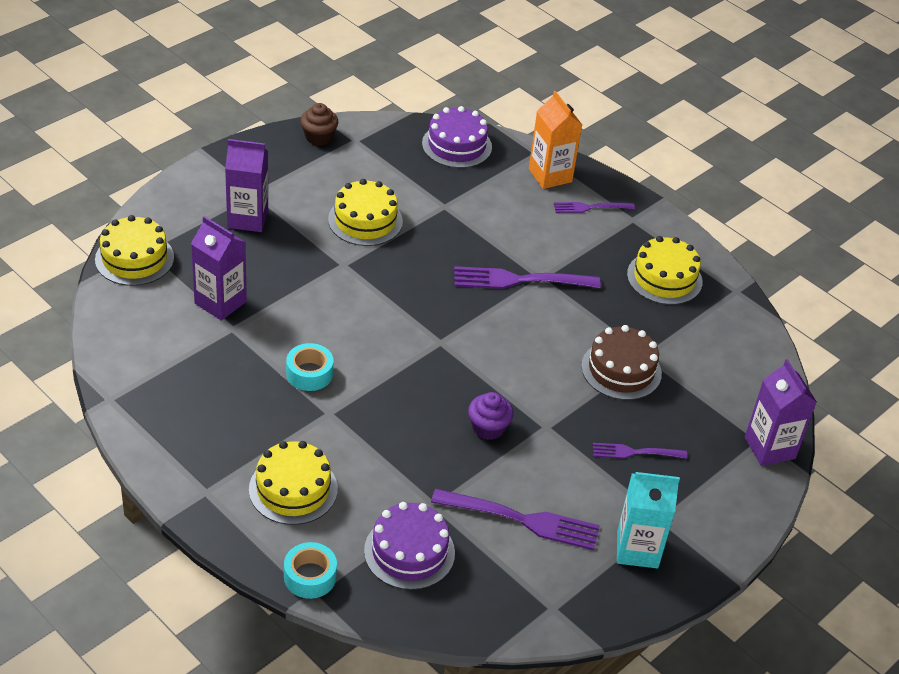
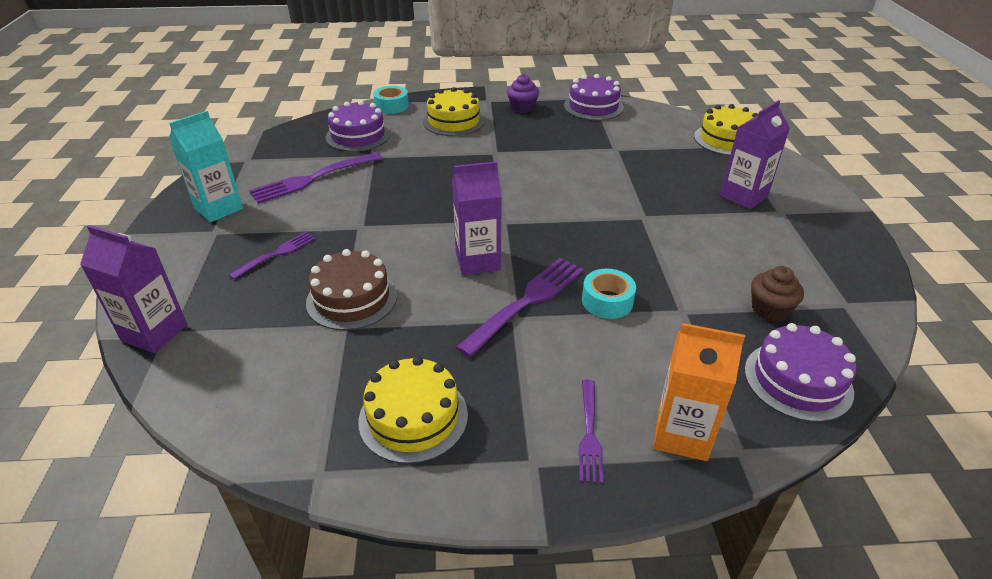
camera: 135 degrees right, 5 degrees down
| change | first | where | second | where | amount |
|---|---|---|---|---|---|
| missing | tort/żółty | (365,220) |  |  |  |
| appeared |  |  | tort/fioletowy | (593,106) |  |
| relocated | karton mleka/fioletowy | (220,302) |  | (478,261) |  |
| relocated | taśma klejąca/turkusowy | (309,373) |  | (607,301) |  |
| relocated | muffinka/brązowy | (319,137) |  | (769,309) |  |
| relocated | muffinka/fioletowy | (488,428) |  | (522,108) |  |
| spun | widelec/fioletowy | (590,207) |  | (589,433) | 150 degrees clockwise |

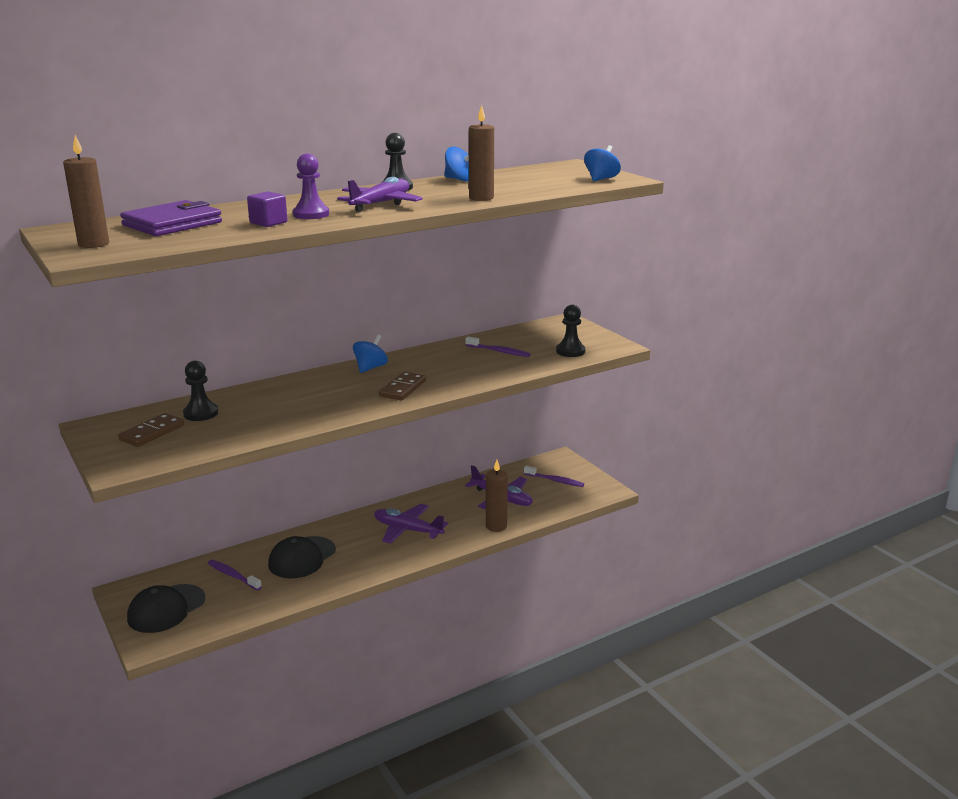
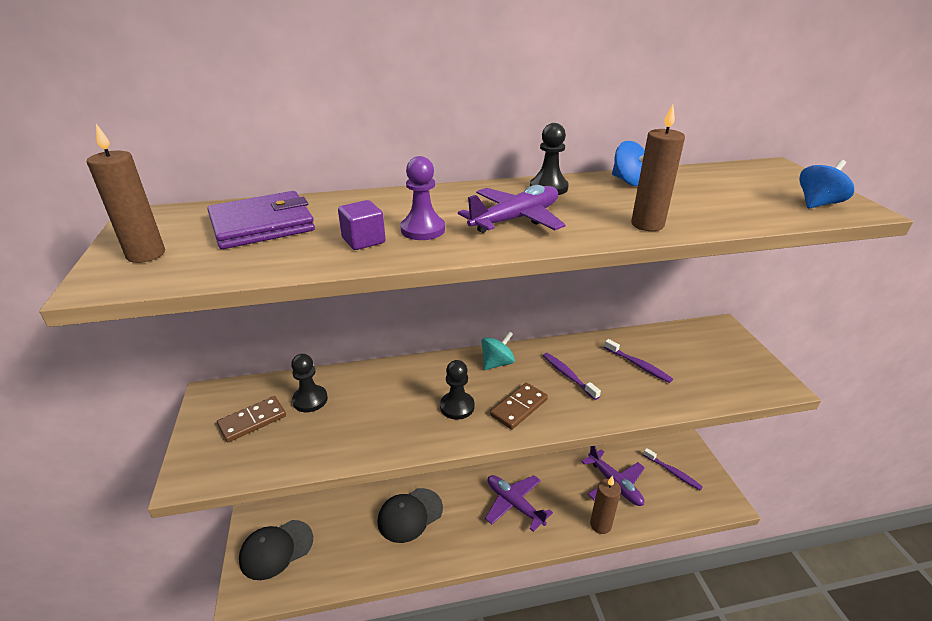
camera: 20 degrees right, 10 degrees up
| change | first | where | second | where | amount |
|---|---|---|---|---|---|
| relocated | szczoteczka do zębów/fioletowy | (233,575) |  | (568,375) |  |
| relocated | pionek/czarny | (570,351) |  | (457,406) |  |
| colour | bączek/niebieski | (370,368) | bączek/turkusowy | (497,363) |  |

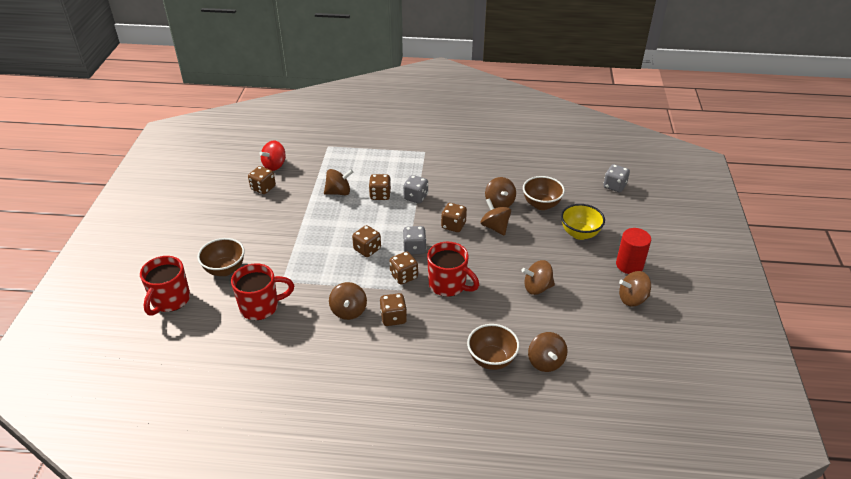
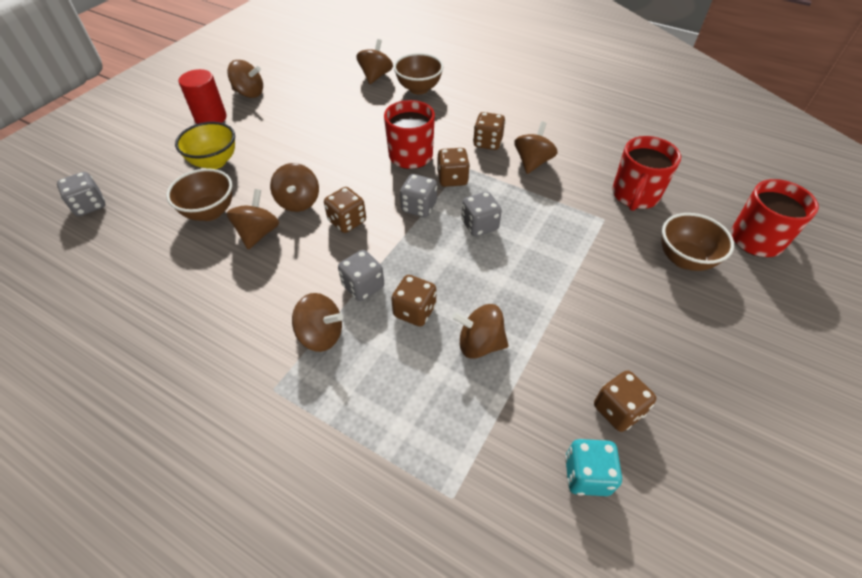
camera: 155 degrees left, 10 degrees up
| change | first | where | second | where | amount |
|---|---|---|---|---|---|
| relocated | bączek/brązowy | (537,288) |  | (321,335) |  |
| exchanged | bączek/czerwony | (274,165) | kostka do gry/turkusowy | (586,475) |  |
| colour | kostka do gry/brązowy | (367,249) | kostka do gry/szary | (479,225) |  |
| spun | kubek/czerwony | (261,307) |  | (635,196) | 75 degrees counterclockwise |

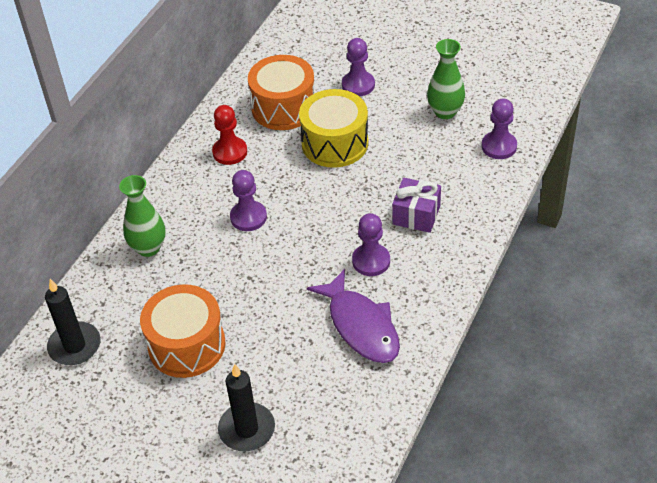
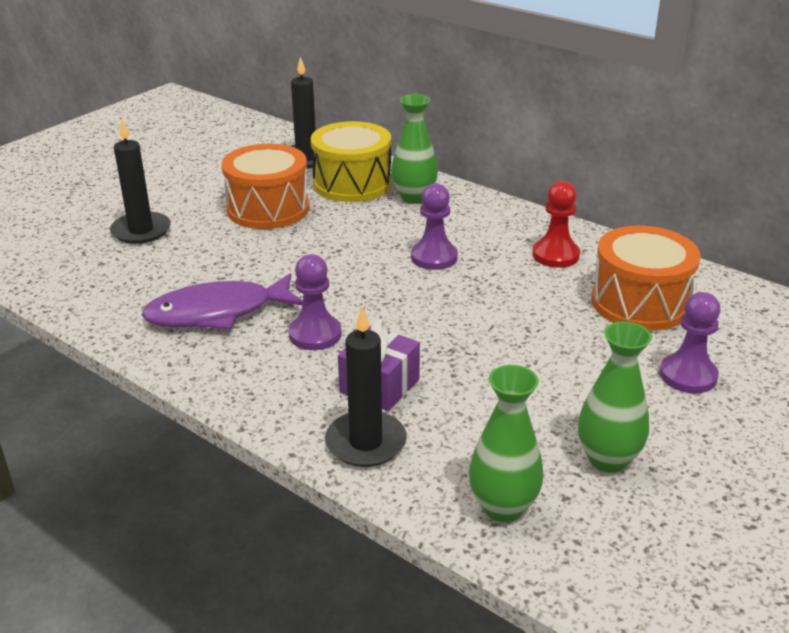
camera: 100 degrees right, 15 degrees down
| change | first | where | second | where | amount |
|---|---|---|---|---|---|
| appeared |  |  | świeca/czarny | (366,442) |  |
| relocated | bęben/żółty | (335,143) |  | (352,183) |  |
| exchanged | pionek/fioletowy | (499,146) | wazon/zielony | (503,507) |  |

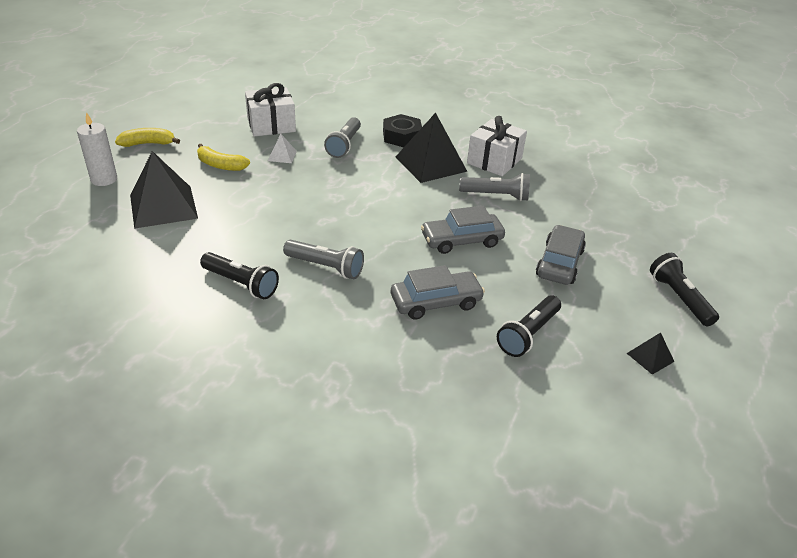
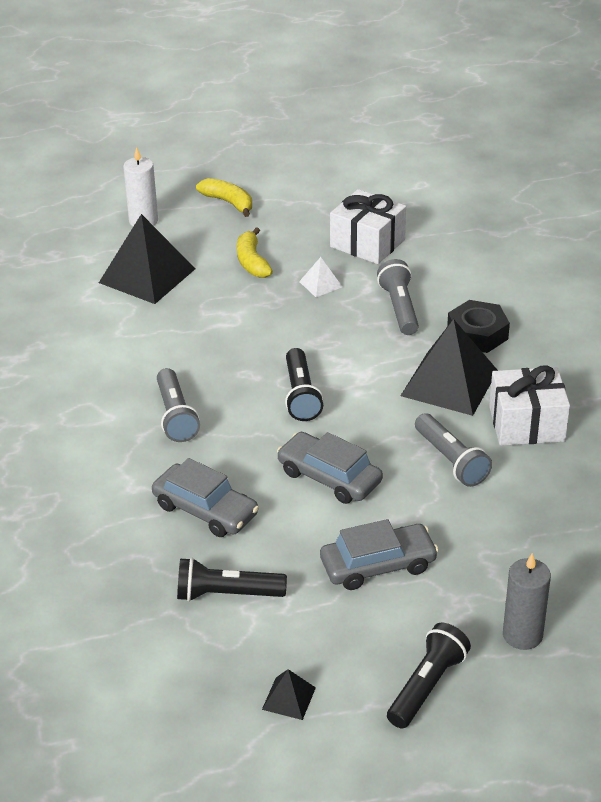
camera: 55 degrees right, 0 degrees up
| change | first | where | second | where | amount |
|---|---|---|---|---|---|
| appeared |  |  | świeca/szary | (522,635) |  |
| relocated | latarka/czarny | (241,284) |  | (301,395) |  |
| spun | latarka/szary | (344,145) |  | (399,308) | 105 degrees clockwise |

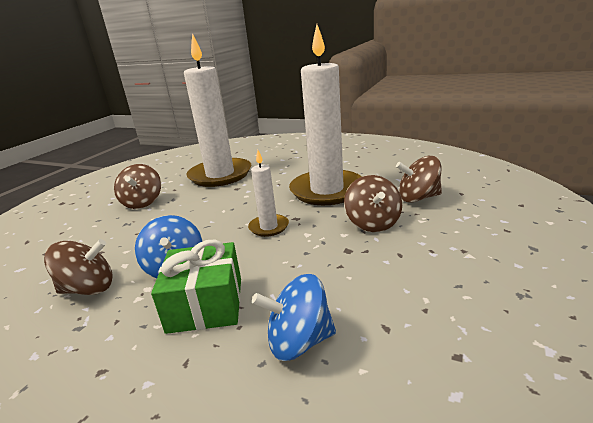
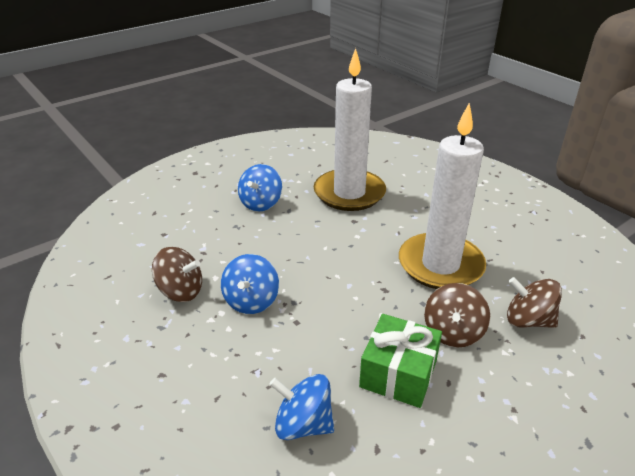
camera: 25 degrees right, 10 degrees up
| change | first | where | second | where | amount |
|---|---|---|---|---|---|
| missing | świeca/biały | (269,227) |  |  |  |
| relocated | prezent/zielony | (206,304) |  | (398,373) |  |
| colour | bączek/brązowy | (143,202) | bączek/niebieski | (261,203) |  |

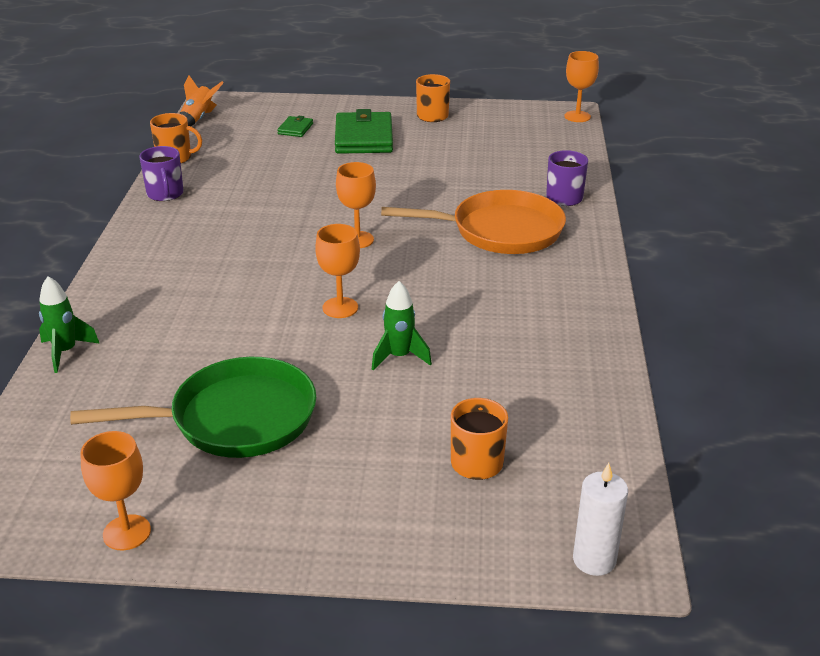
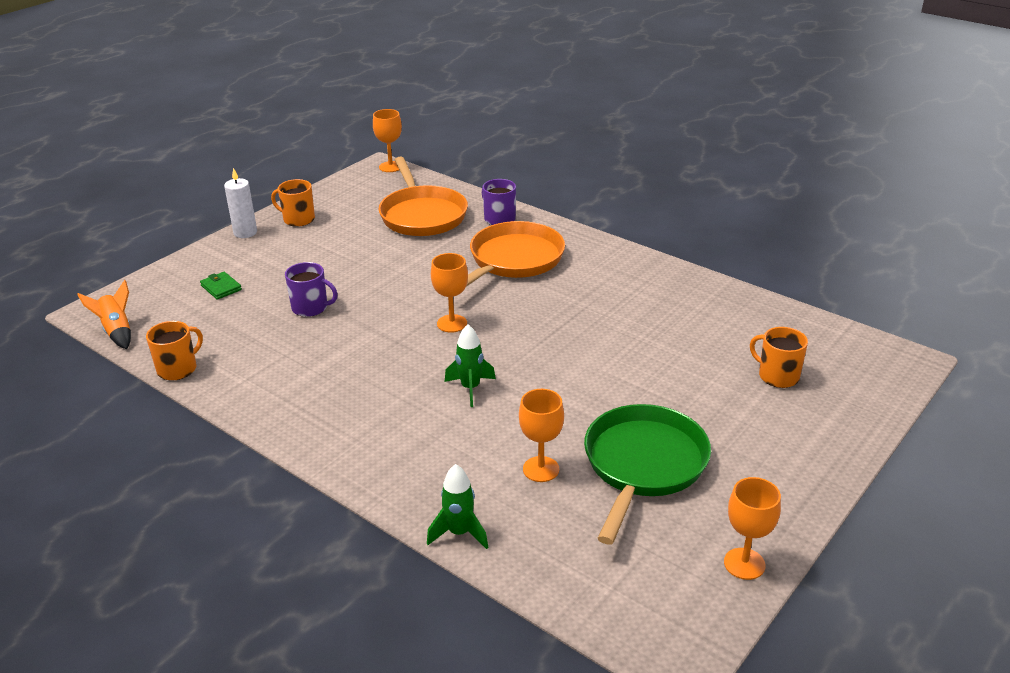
camera: 55 degrees left, 0 degrees up
| change | first | where | second | where | amount |
|---|---|---|---|---|---|
| missing | portfel/zielony | (364,138) |  |  |  |
| appeared |  |  | patelnia/pomarańczowy | (422,215) |  |
| relocated | kubek/fioletowy | (165,194) |  | (310,308) |  |
| relocated | kielich/pomarańczowy | (340,308) |  | (541,469) |  |
| relocated | rakieta/zielony | (399,357) |  | (470,388) |  |
| relocated | świeca/biały | (594,560) |  | (245,232) |  |

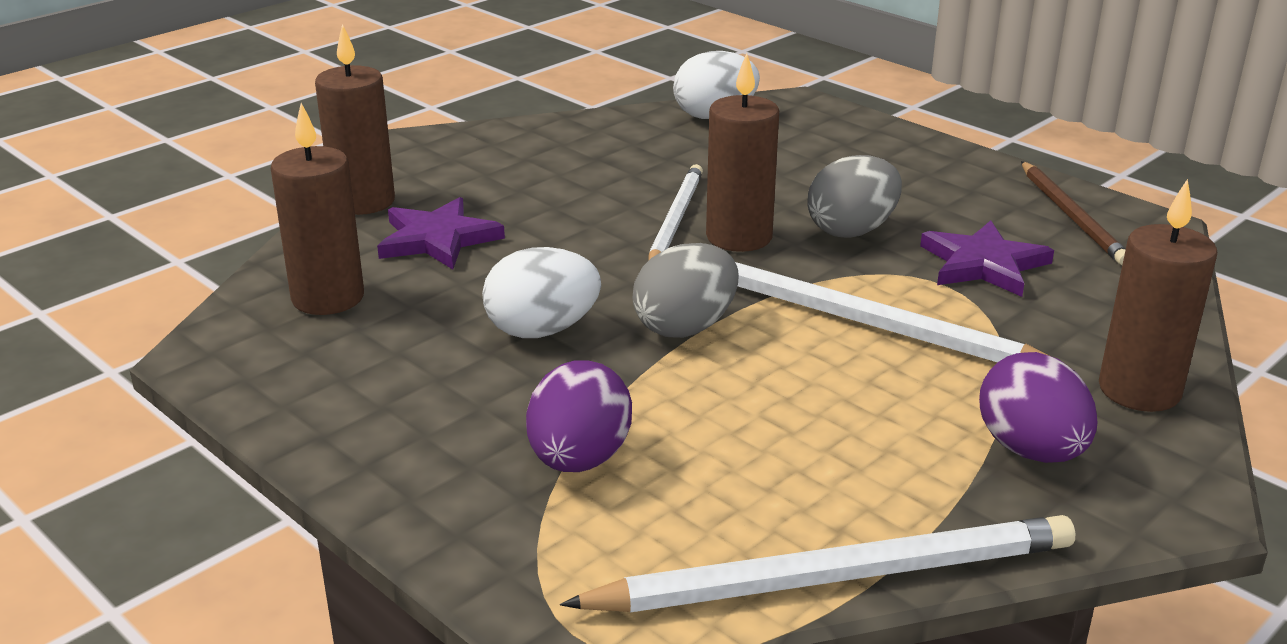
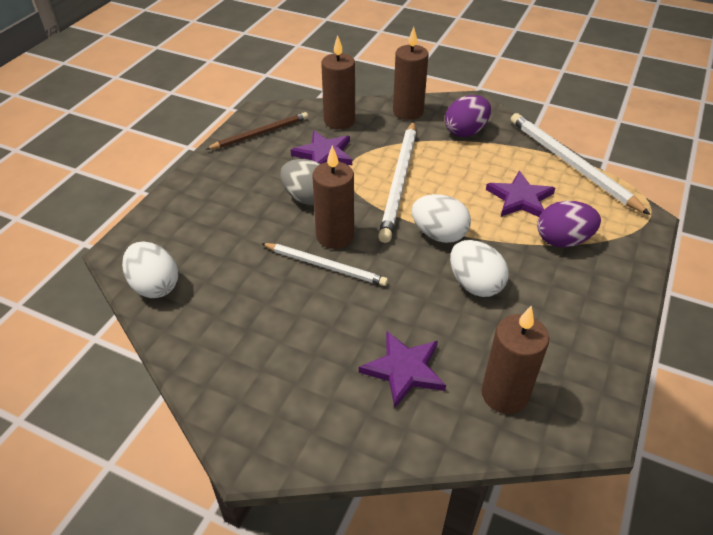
camera: 110 degrees left, 15 degrees up
| change | first | where | second | where | amount |
|---|---|---|---|---|---|
| appeared |  |  | gwiazda/fioletowy | (520,198) |  |
| relocated | świeca/brązowy | (363,202) |  | (339,121) |  |
| colour | jajko/szary | (685,327) | jajko/biały | (439,234) |  |
| spun | ołówek/biały | (675,220) |  | (325,266) | 150 degrees counterclockwise |

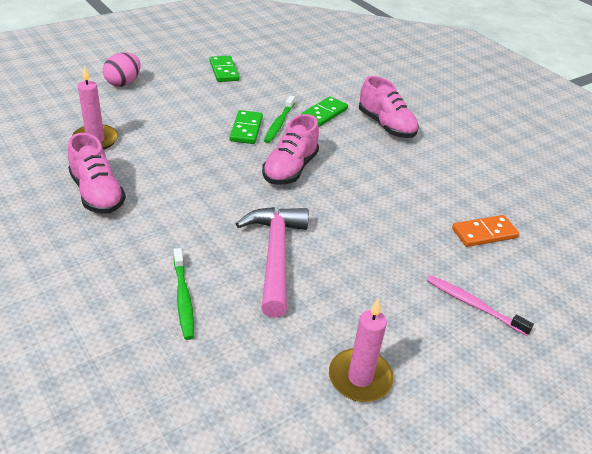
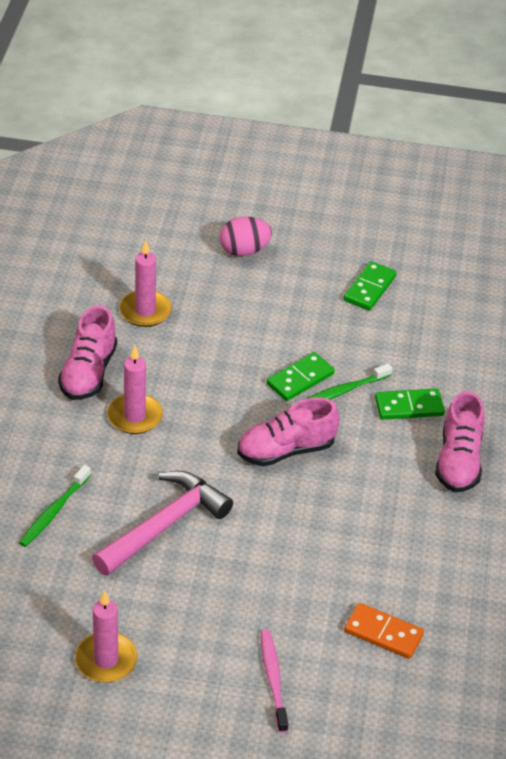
camera: 45 degrees right, 5 degrees up
| change | first | where | second | where | amount |
|---|---|---|---|---|---|
| appeared |  |  | świeca/różowy | (135,416) |  |

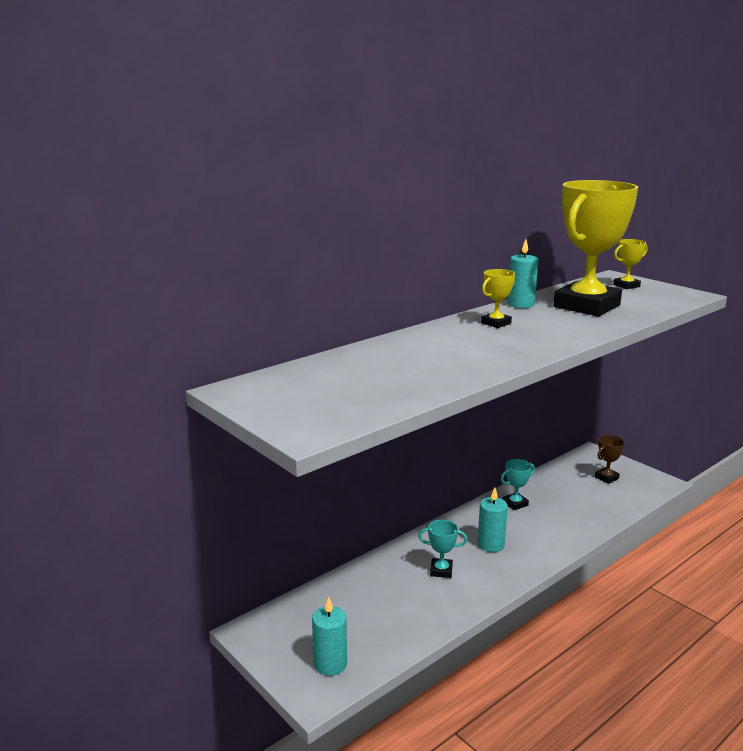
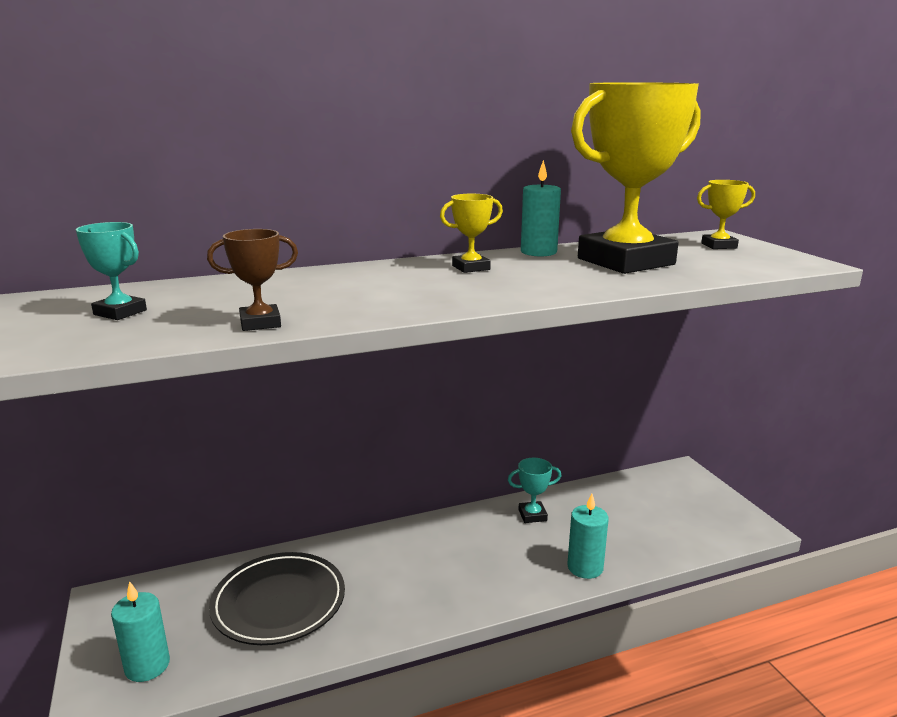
camera: 20 degrees right, 0 degrees up
| change | first | where | second | where | amount |
|---|---|---|---|---|---|
| appeared |  |  | talerz/czarny | (279,602) |  |
| relocated | puchar/turkusowy | (441,571) |  | (120,312) |  |
| relocated | świeca/turkusowy | (491,544) |  | (585,567) |  |
| relocated | puchar/brązowy | (606,478) |  | (260,323) |  |

